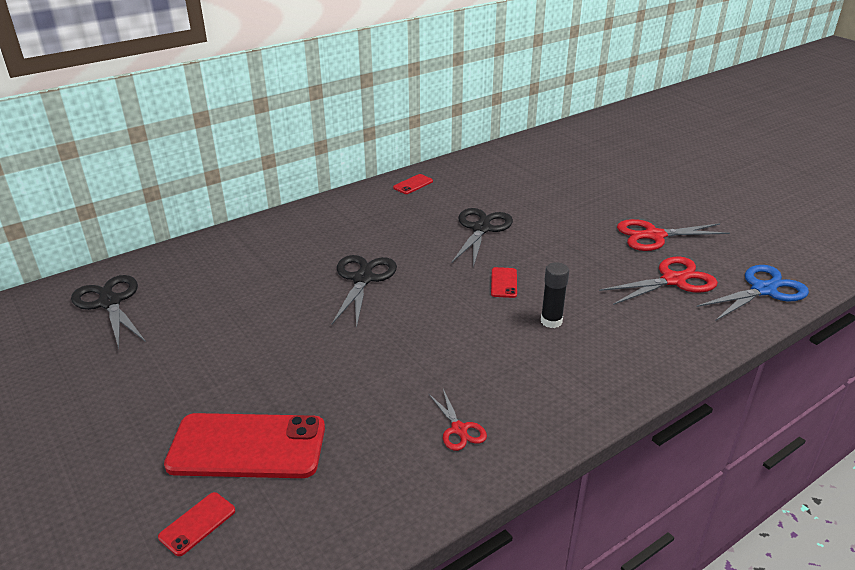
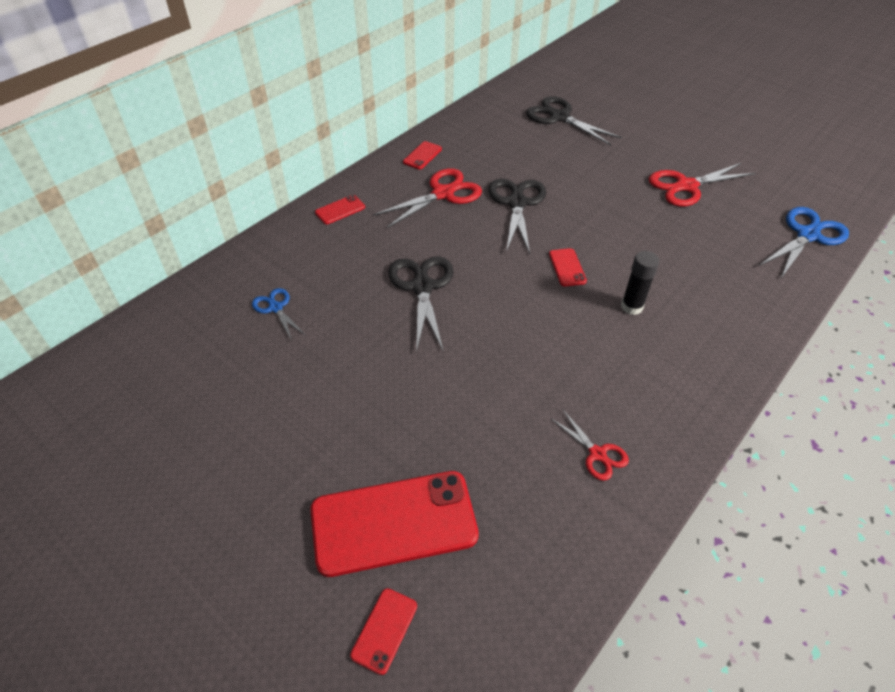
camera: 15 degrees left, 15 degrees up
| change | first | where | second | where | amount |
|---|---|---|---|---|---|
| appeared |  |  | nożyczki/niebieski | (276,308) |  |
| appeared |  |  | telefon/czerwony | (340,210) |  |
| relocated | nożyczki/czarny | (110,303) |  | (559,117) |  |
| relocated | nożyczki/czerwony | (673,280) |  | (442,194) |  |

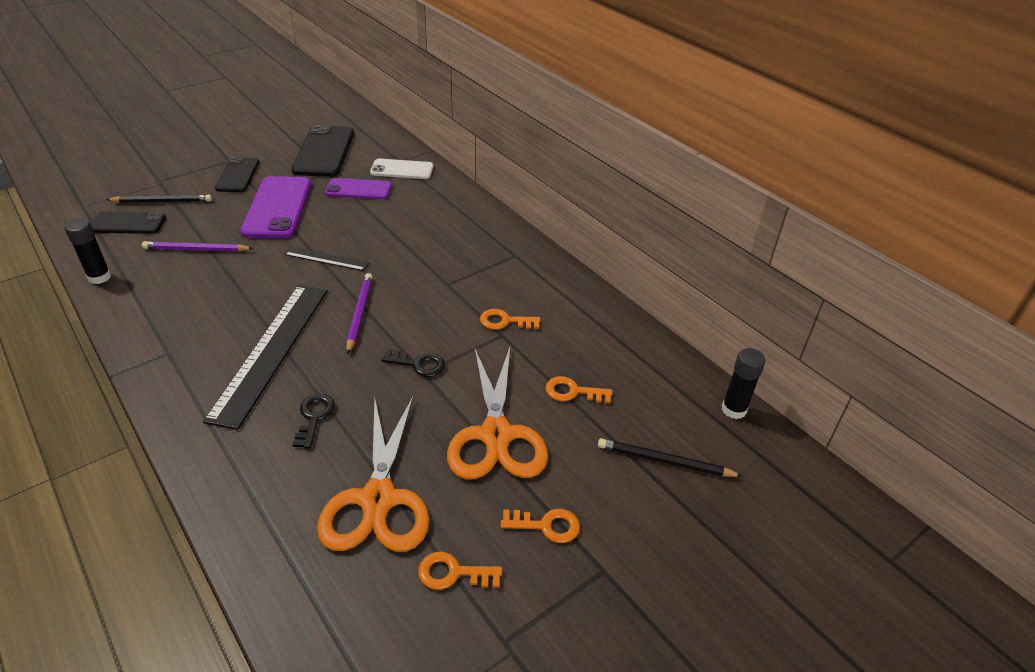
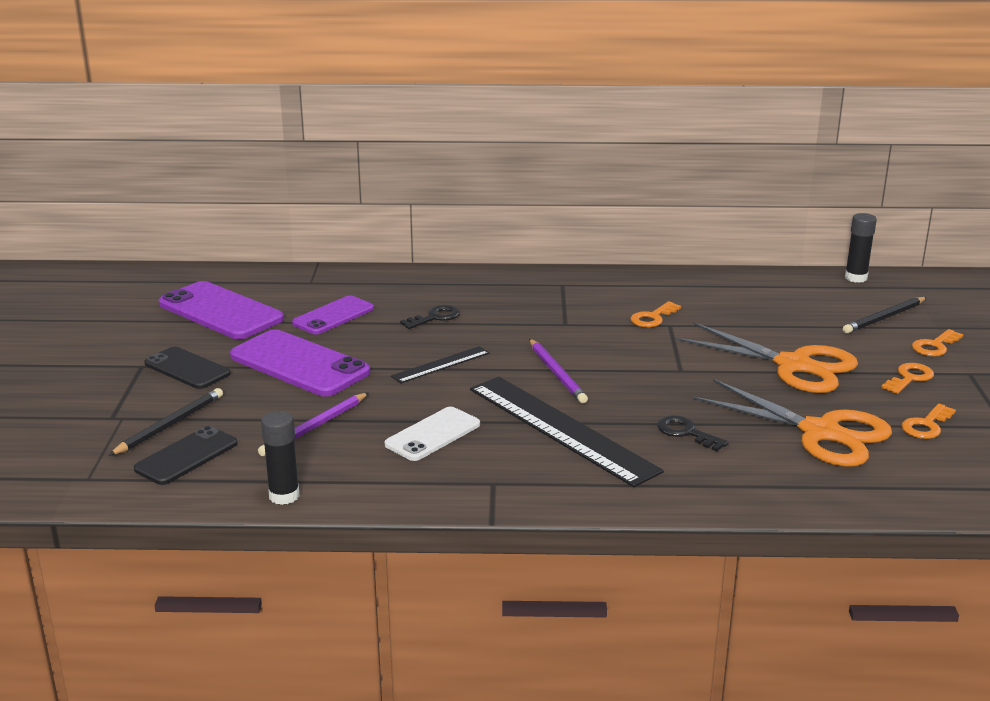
camera: 50 degrees left, 15 degrees down
| change | first | where | second | where | amount |
|---|---|---|---|---|---|
| relocated | telefon/biały | (402,169) |  | (433,434) |  |
| relocated | klucz/czarny | (418,364) |  | (435,317) |  |
| relocated | klucz/pomarańczowy | (572,392) |  | (934,346) |  |
| colour | telefon/czarny | (324,152) | telefon/fioletowy | (220,311) |  |
| spun | ołówek/fioletowy | (359,313) |  | (557,373) | 150 degrees counterclockwise |

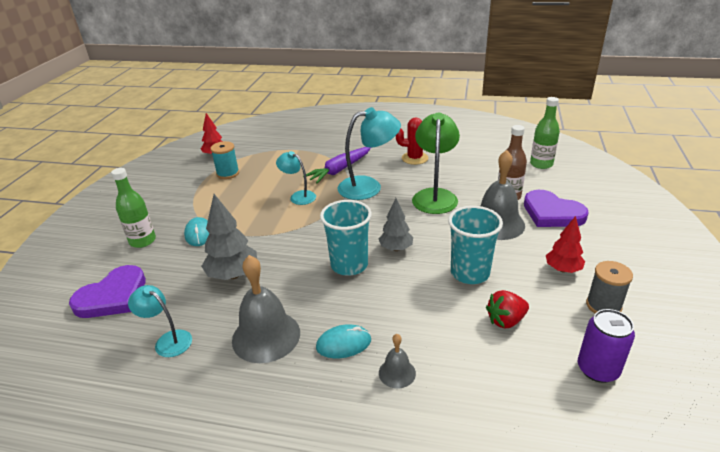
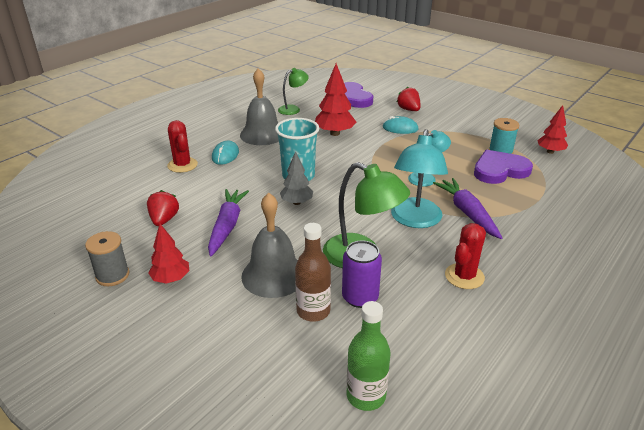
camera: 115 degrees right, 0 degrees up
| change | first | where | second | where | amount |
|---|---|---|---|---|---|
| relocated | serce/fioletowy | (552,213) |  | (499,170) |  |
| relocated | puszka/fioletowy | (597,369) |  | (360,297) |  |
| exchanged | butelka/zielony | (143,241) | truskawka/czerwony | (408,110) |  |
| exchanged | dzwonek/szary | (397,373) | kaktus/czerwony | (182,165) |  |
| exchanged | szklanka/turkusowy | (470,273) | marchewka/fioletowy | (227,226) |  |
| colour | lampka/turkusowy | (168,340) | lampka/zielony | (293,109) |  |
| colour | drzewko/szary | (233,275) | drzewko/czerwony | (335,133) |  |

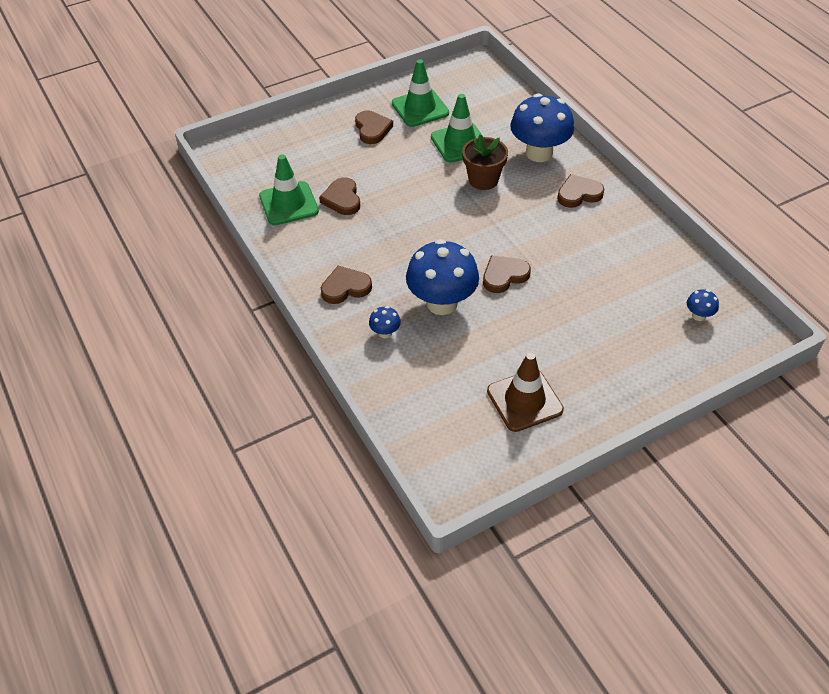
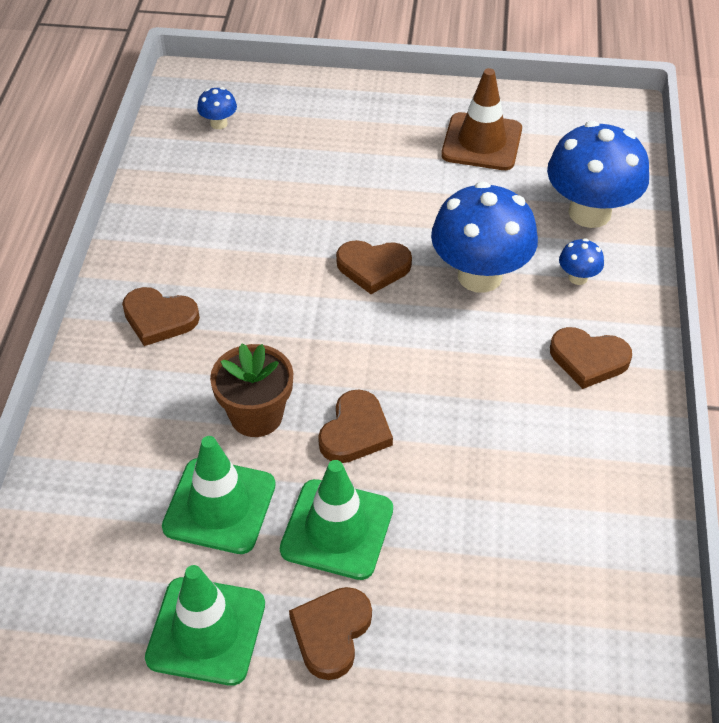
camera: 145 degrees left, 0 degrees up
| change | first | where | second | where | amount |
|---|---|---|---|---|---|
| relocated | pachołek/zielony | (288,204) |  | (337,529) |  |
| relocated | serce/brązowy | (342,199) |  | (355,431) |  |
| relocated | grzyb/niebieski | (539,153) |  | (589,212) |  |

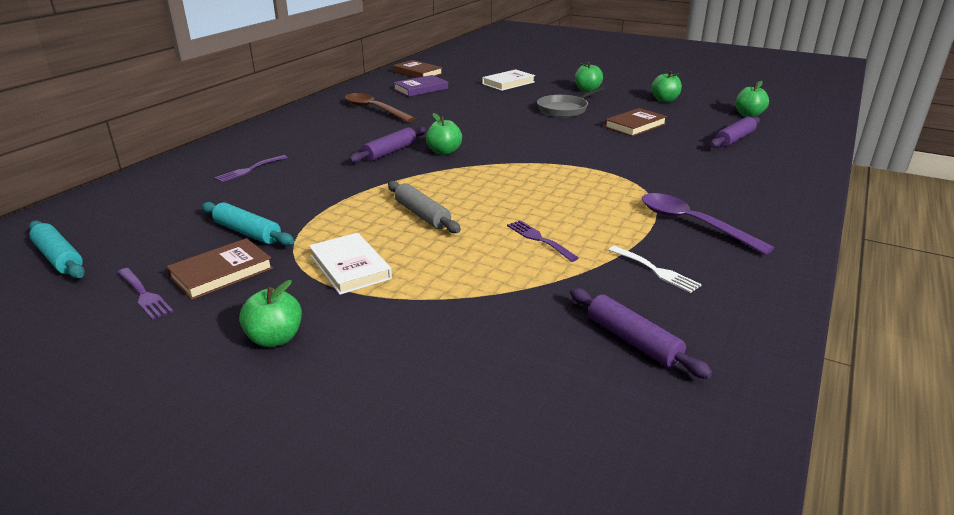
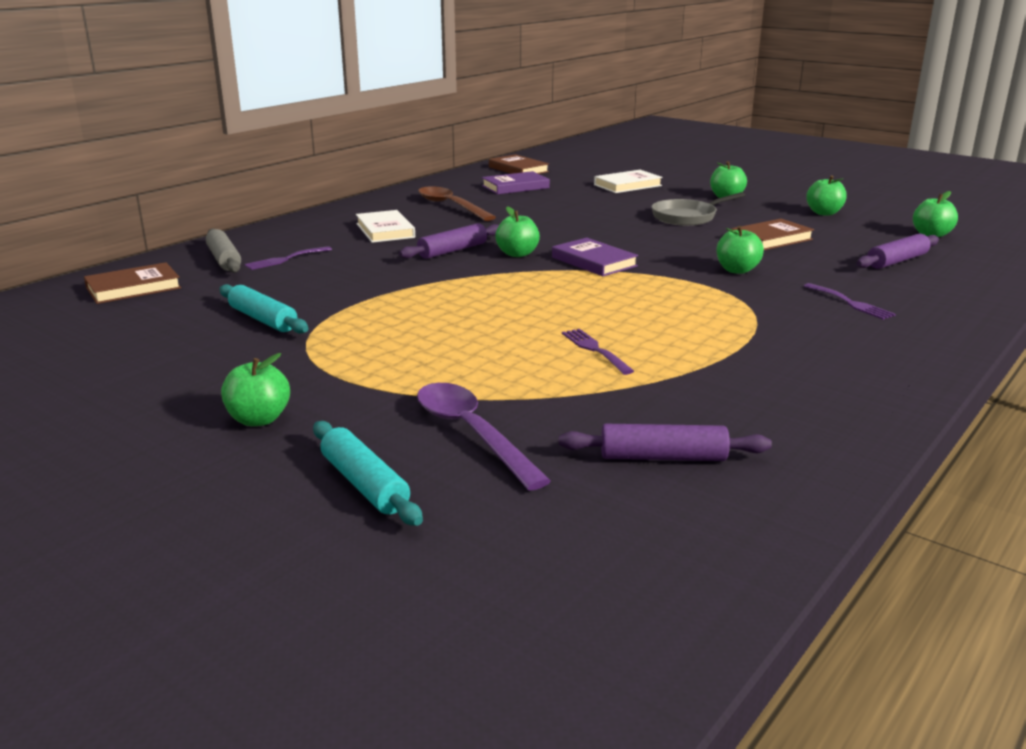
camera: 10 degrees right, 5 degrees down
| change | first | where | second | where | amount |
|---|---|---|---|---|---|
| missing | widelec/biały | (656,270) |  |  |  |
| appeared |  |  | książka/fioletowy | (594,262) |  |
| appeared |  |  | jabłko/zielony | (737,270) |  |
| relocated | wałek do ciasta/turkusowy | (59,258) |  | (364,484) |  |
| relocated | widelec/fioletowy | (144,295) |  | (850,303) |  |
| relocated | książka/brązowy | (221,273) |  | (133,288) |  |
| relocated | książka/biały | (350,267) |  | (385,230) |  |
| relocated | wałek do ciasta/szary | (422,215) |  | (224,260) |  |
| relocated | łyżka/fioletowy | (692,224) |  | (471,433) |  |
| spun | wałek do ciasta/fioletowy | (633,341) |  | (663,457) | 60 degrees counterclockwise |

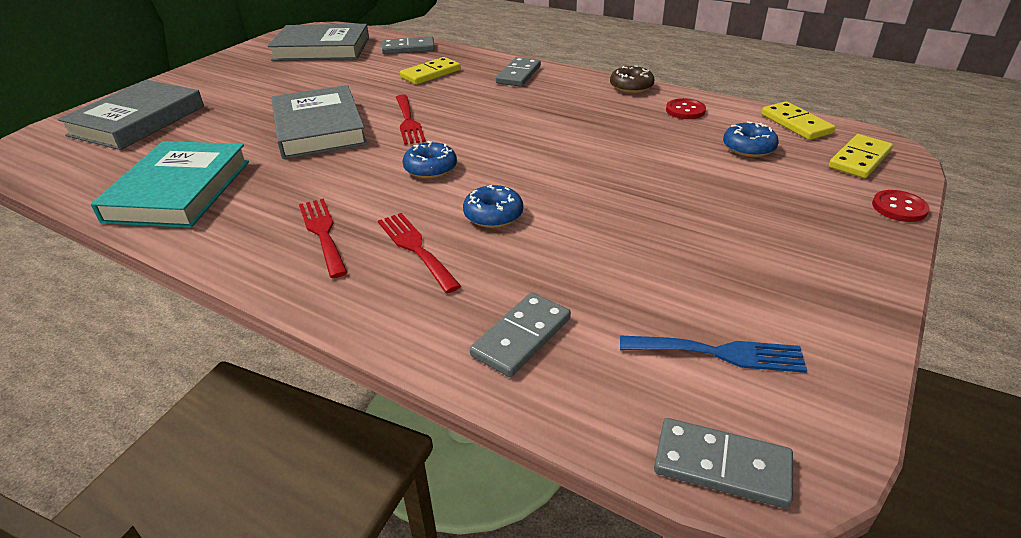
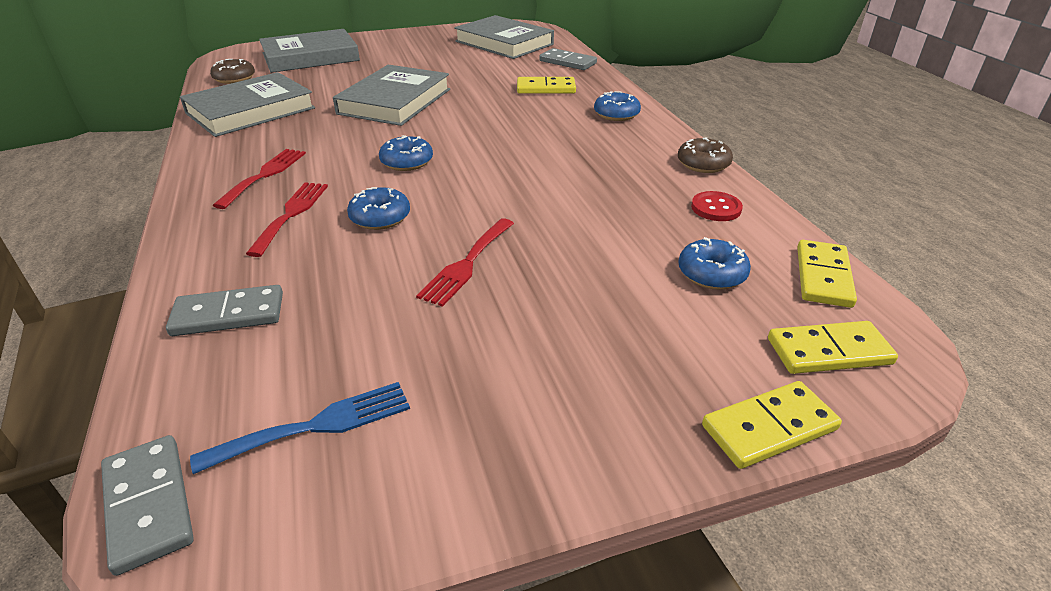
camera: 40 degrees right, 0 degrees up
| change | first | where | second | where | amount |
|---|---|---|---|---|---|
| appeared |  |  | donut/brązowy | (234,78) |  |
| relocated | widelec/czerwony | (408,122) |  | (467,264) |  |
| exchanged | kostka domina/szary | (518,75) | donut/niebieski | (616,114) |  |
| exchanged | guzik/czerwony | (899,208) | kostka domina/żółty | (769,427) |  |
| colour | książka/turkusowy | (179,190) | książka/szary | (250,111) |  |
| spun | widelec/niebieski | (719,353) |  | (316,426) | 75 degrees counterclockwise |

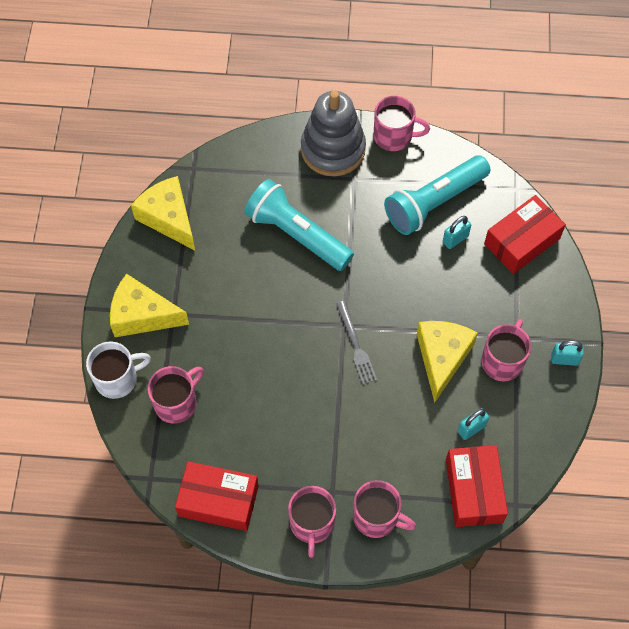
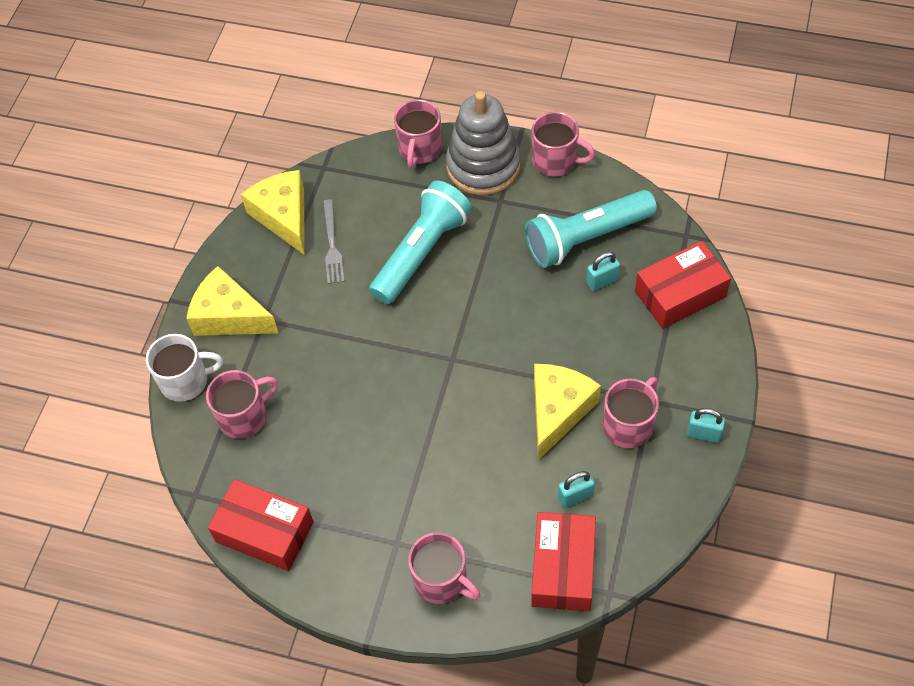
camera: 15 degrees right, 5 degrees down
| change | first | where | second | where | amount |
|---|---|---|---|---|---|
| relocated | kubek/różowy | (312,524) |  | (420,149) |  |
| relocated | widelec/szary | (356,345) |  | (332,245) |  |
| spun | latarka/turkusowy | (297,234) |  | (422,252) | 75 degrees clockwise |

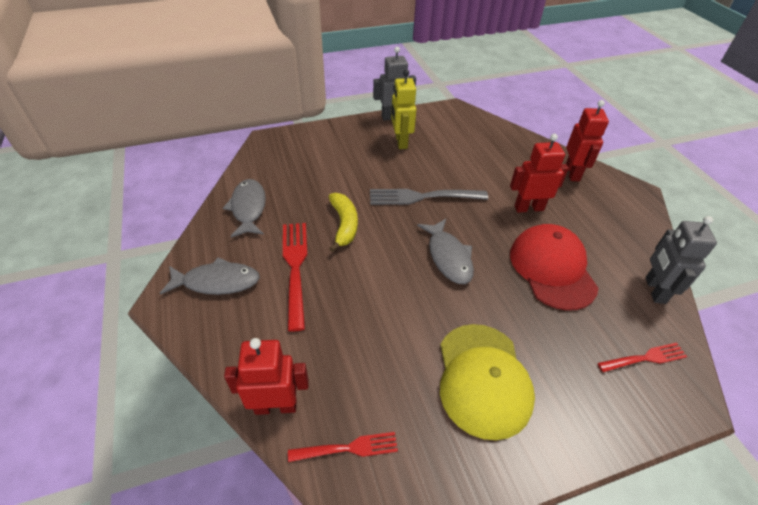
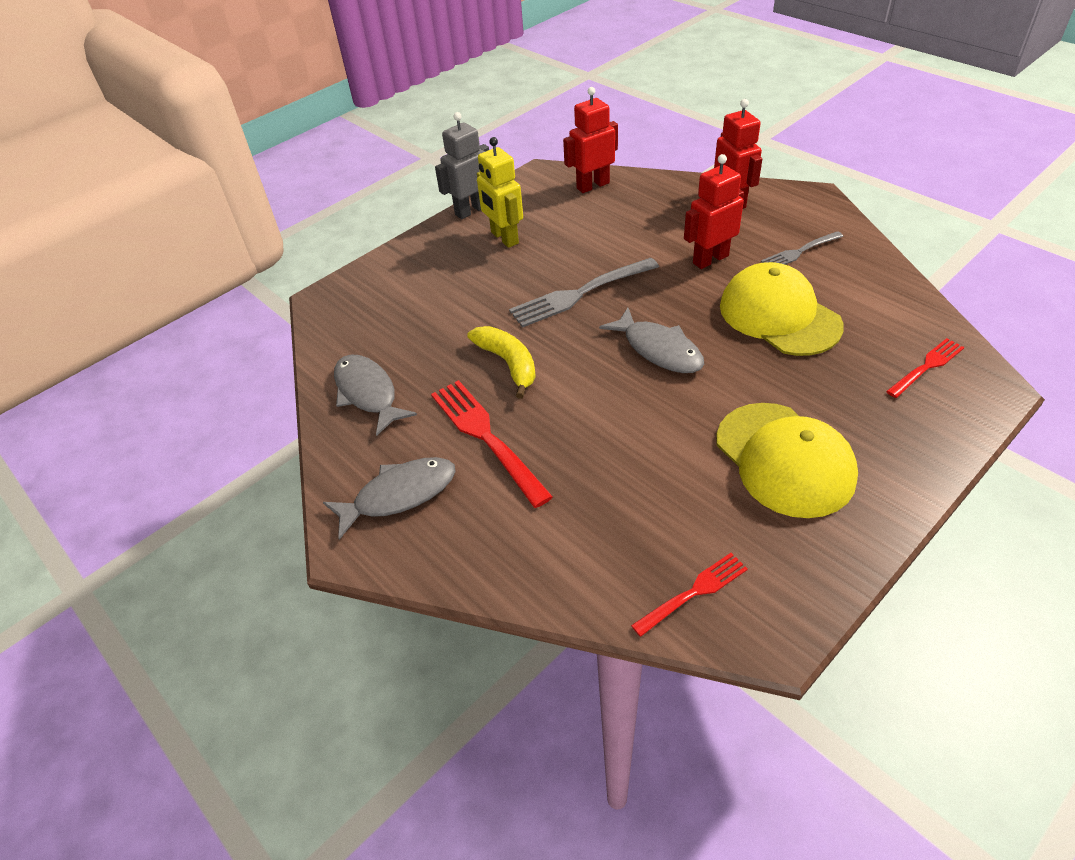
camera: 20 degrees left, 0 degrees up
| change | first | where | second | where | amount |
|---|---|---|---|---|---|
| missing | robot/szary | (654,290) |  |  |  |
| appeared |  |  | widelec/szary | (800,251) |  |
| relocated | robot/czerwony | (276,406) |  | (592,185) |  |
| colour | czapka/czerwony | (552,269) | czapka/żółty | (779,315) |  |

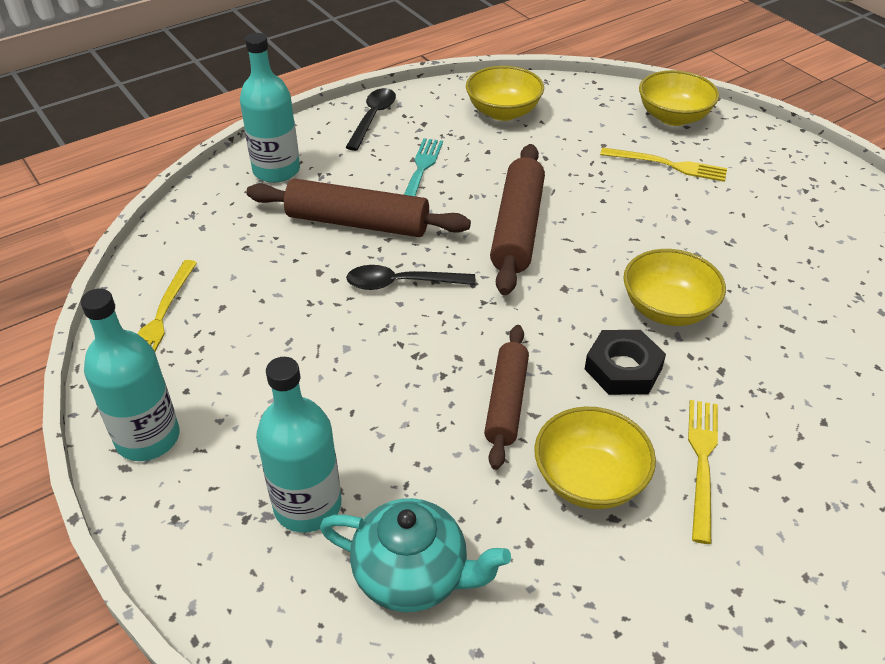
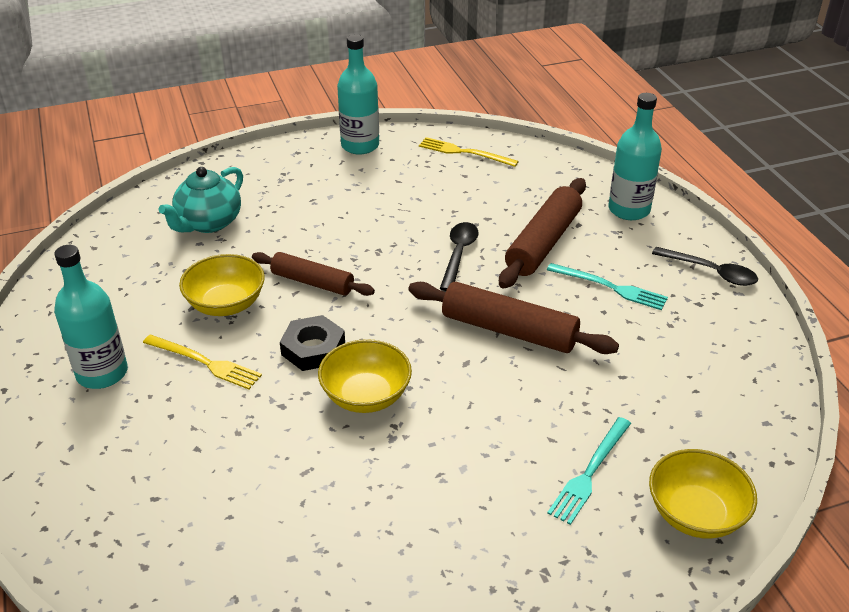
camera: 105 degrees right, 5 degrees down
| change | first | where | second | where | amount |
|---|---|---|---|---|---|
| missing | miska/żółty | (503,112) |  |  |  |
| relocated | butelka/turkusowy | (307,506) |  | (102,373) |  |
| colour | widelec/żółty | (668,165) | widelec/turkusowy | (590,472) |  |

